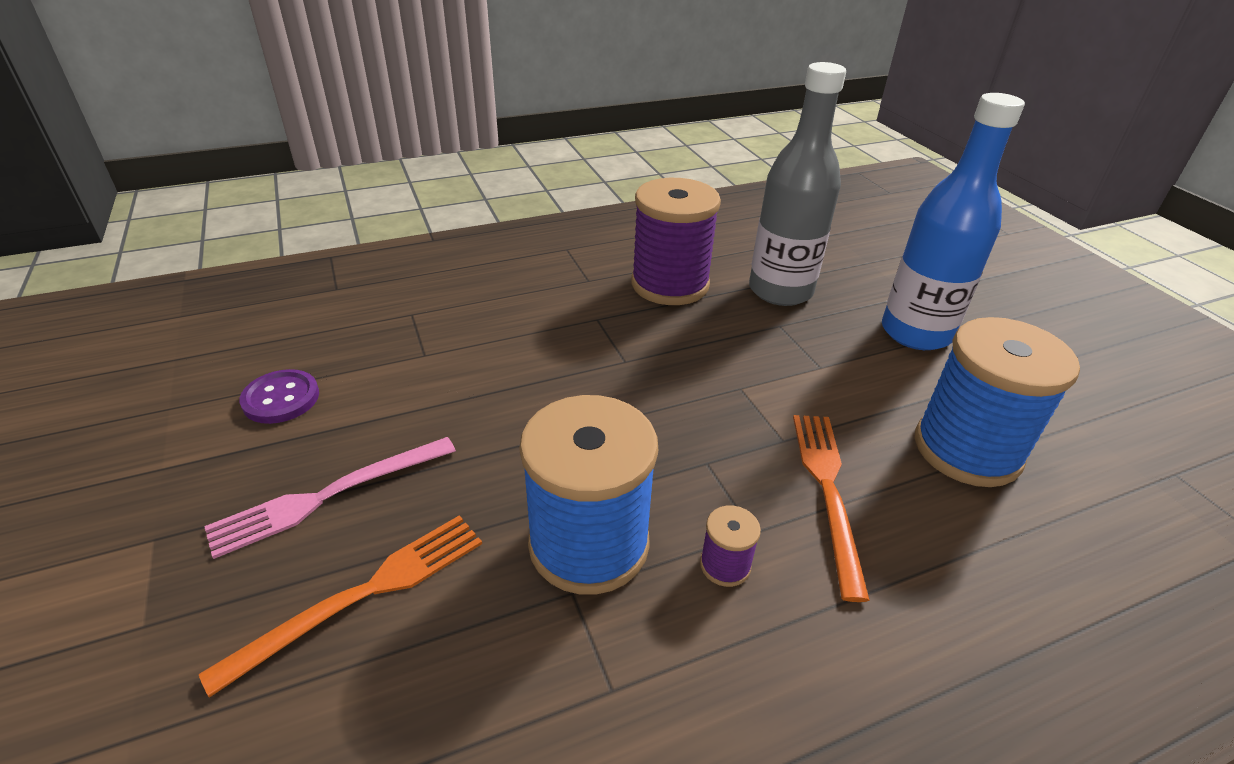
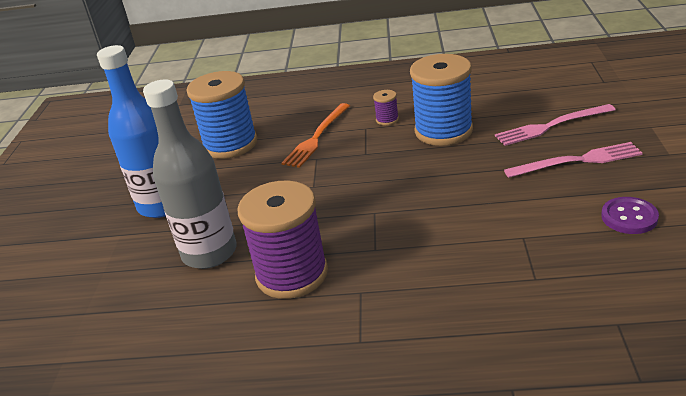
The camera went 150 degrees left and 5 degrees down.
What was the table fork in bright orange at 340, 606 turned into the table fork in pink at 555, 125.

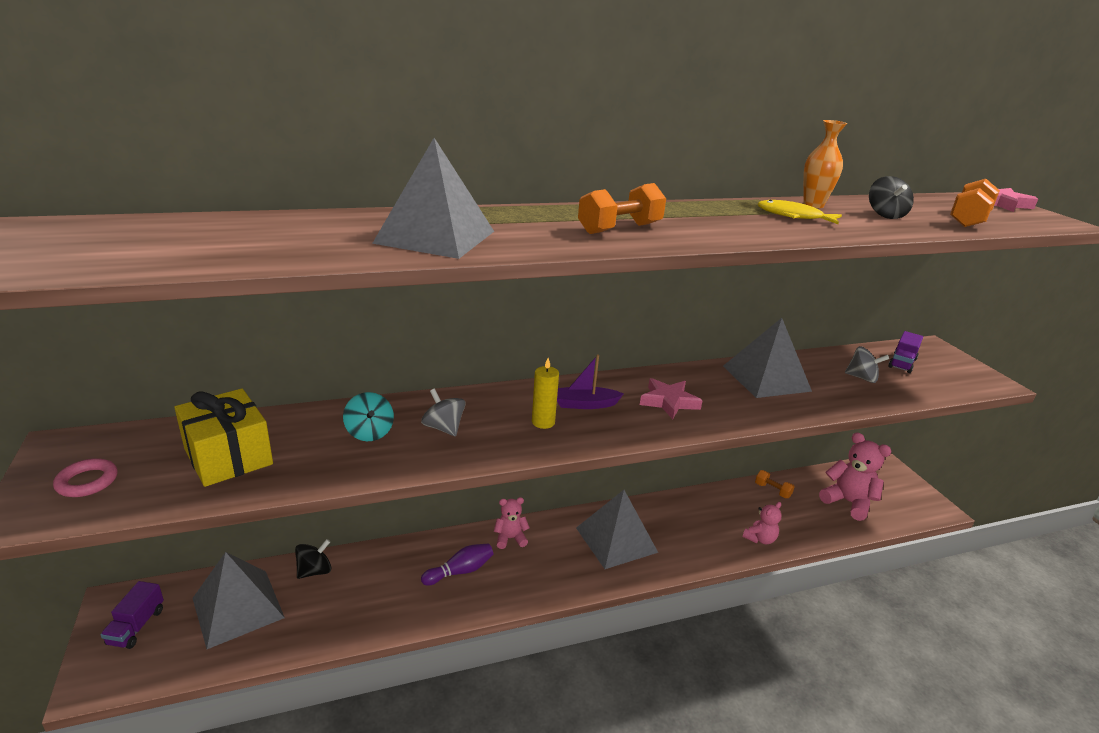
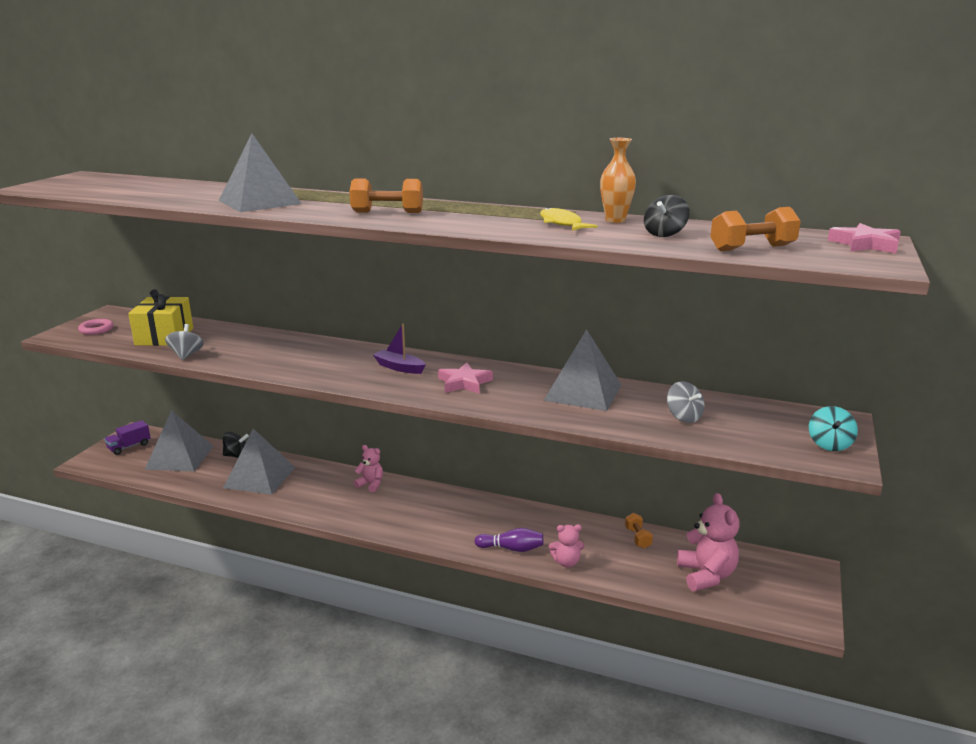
The camera went 40 degrees right and 5 degrees down.
The whirligig in gray ended up elsewhere, having gone from 443, 412 to 184, 342.
The pyramid in gray ended up elsewhere, having gone from 617, 529 to 259, 461.
The tenpin in purple ended up elsewhere, having gone from 457, 564 to 508, 540.
The whirligig in teal ended up elsewhere, having gone from 368, 416 to 833, 428.
The second view lost the pillar candle in golden at 545, 393.
The second view lost the toy truck in purple at 905, 352.

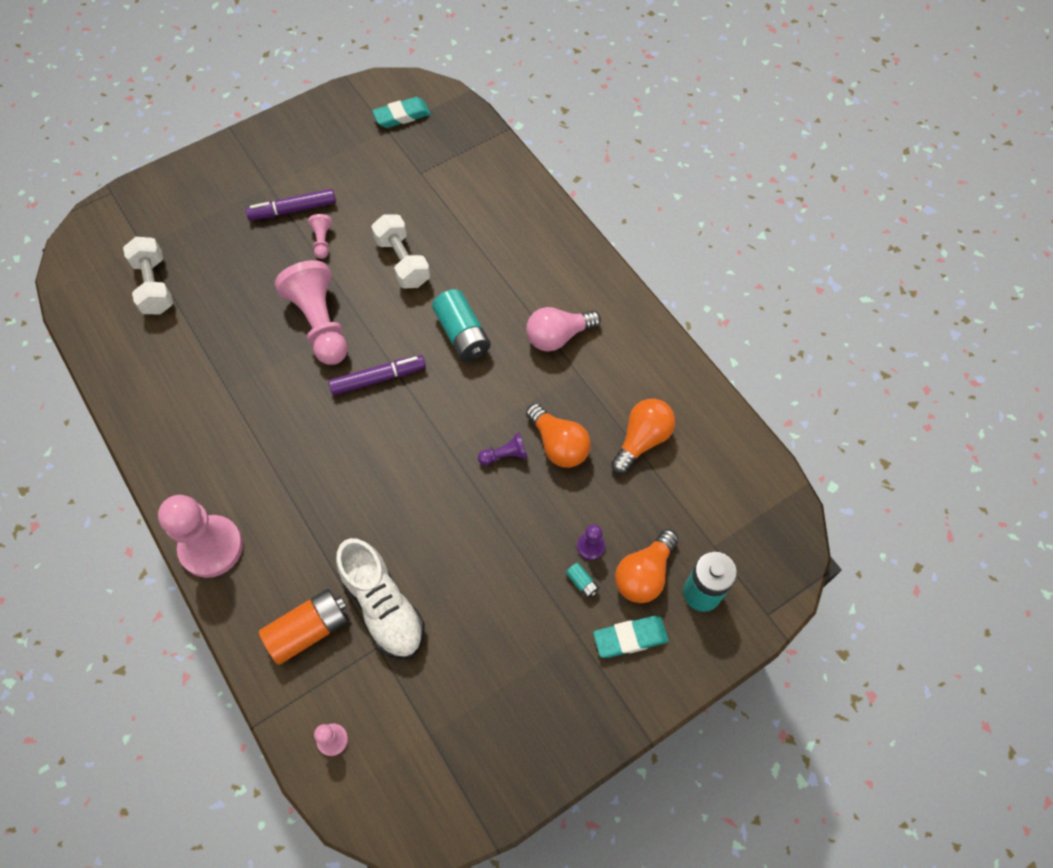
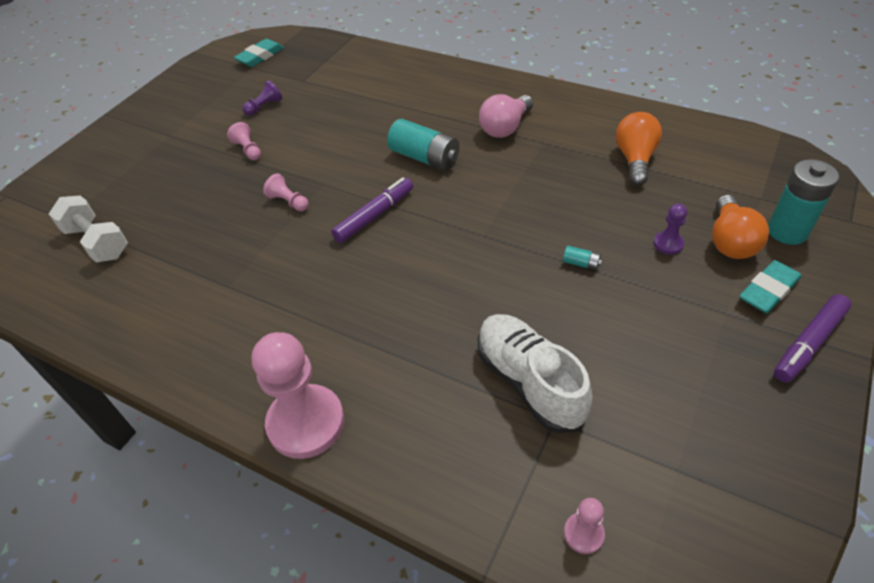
The camera went 25 degrees left and 15 degrees down.
The game pawn in purple ended up elsewhere, having gone from 503, 448 to 262, 98.
The size of the game pawn in pink at 311, 312 changed by a factor of 0.45.
The shoe in snow-white at 380, 598 ended up facing another way, 150 degrees counterclockwise from before.
The power cell in teal ended up elsewhere, having gone from 582, 580 to 582, 258.
The marker pen in purple ended up elsewhere, having gone from 290, 204 to 812, 338.
The second view lost the power cell in bright orange at 303, 627.
The second view lost the dumbbell in snow-white at 400, 251.
The second view lost the light bulb in bright orange at 558, 435.

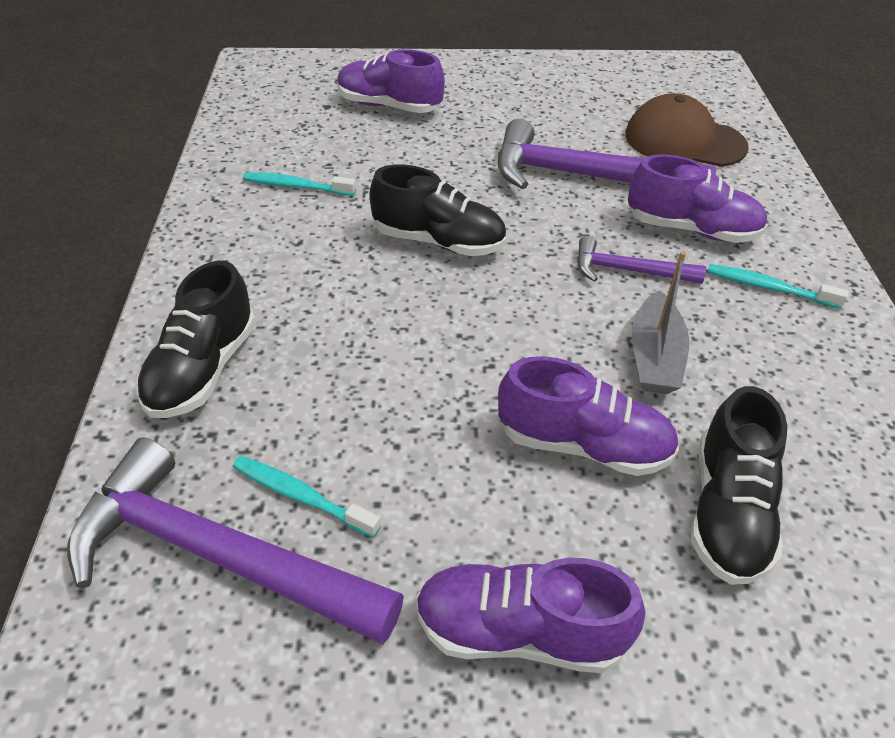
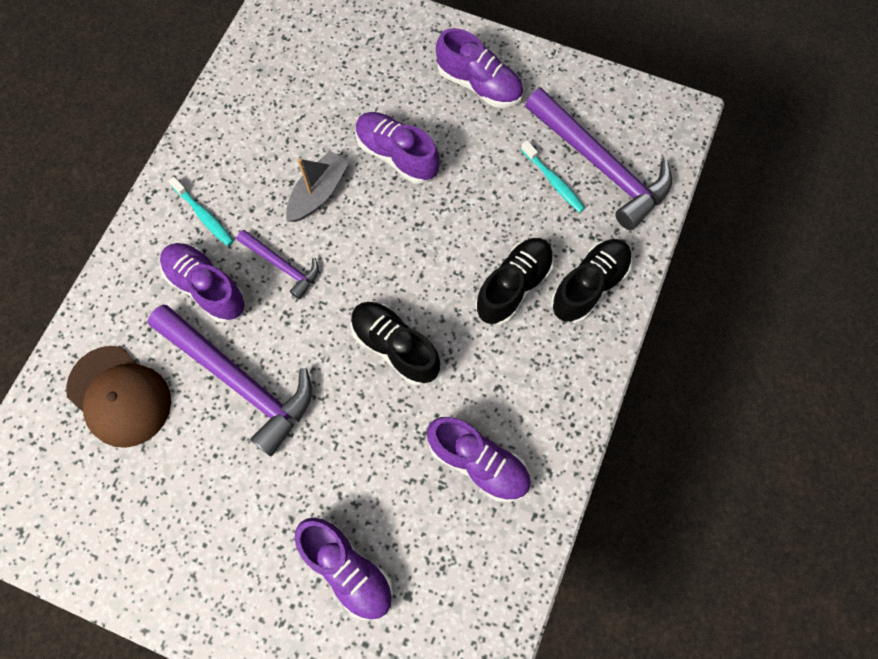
The camera went 155 degrees left and 25 degrees up.
Where the tooth brush in teal stood at 299, 184, the shoe in purple came to stand at 479, 459.
The shoe in jet-black ended up elsewhere, having gone from 739, 485 to 515, 281.

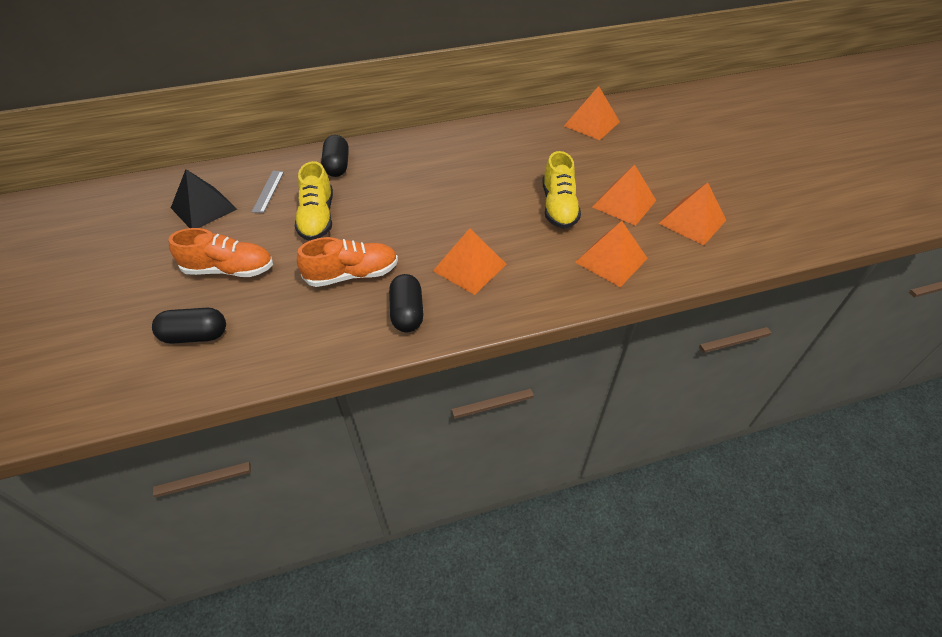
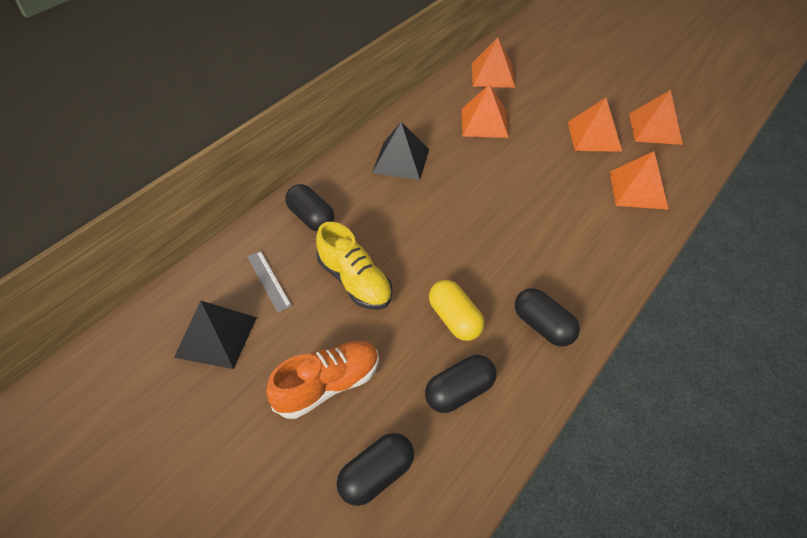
The camera went 35 degrees left and 0 degrees up.
The second view gained the pyramid in jet-black at 400, 151.
The second view gained the pill in jet-black at 461, 384.
Where the shoe in bright orange stood at 347, 262, the pill in golden came to stand at 457, 310.
The pyramid in bright orange ended up elsewhere, having gone from 469, 261 to 485, 111.
The second view lost the shoe in golden at 562, 190.

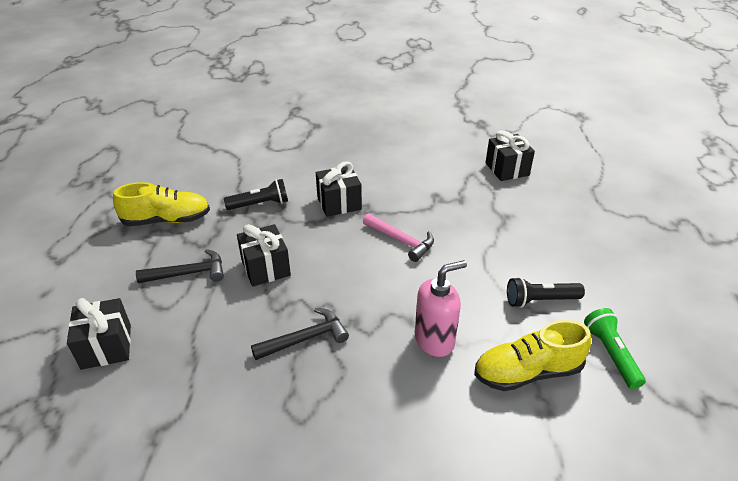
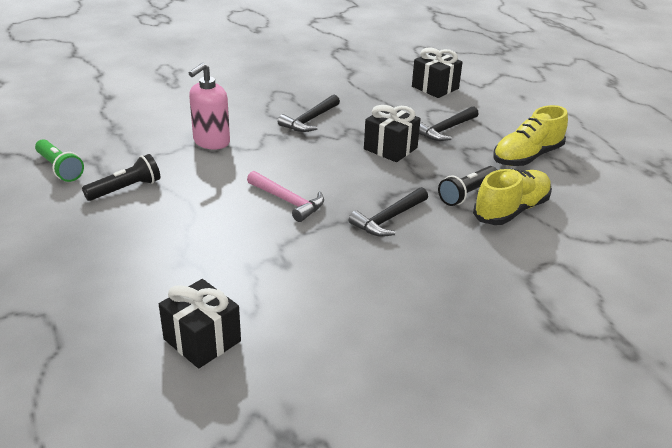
The camera went 150 degrees right and 5 degrees down.
The hammer in pink at 398, 237 ended up facing another way, 150 degrees counterclockwise from before.
Where the wrapped gift in jet-black stood at 339, 189, the hammer in jet-black came to stand at 388, 212.
The shoe in golden ended up elsewhere, having gone from 532, 355 to 512, 197.

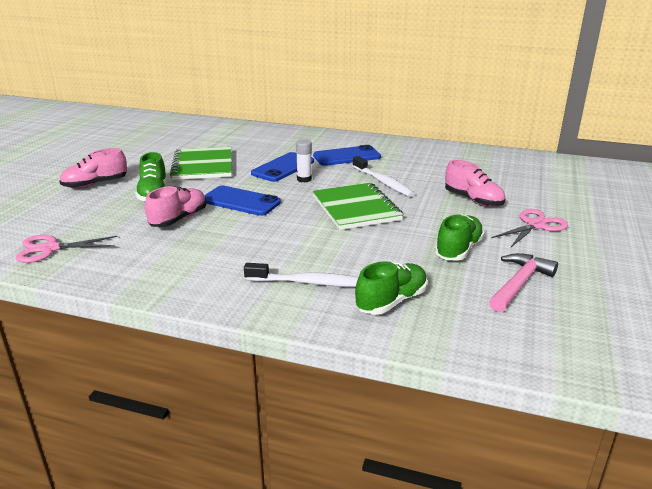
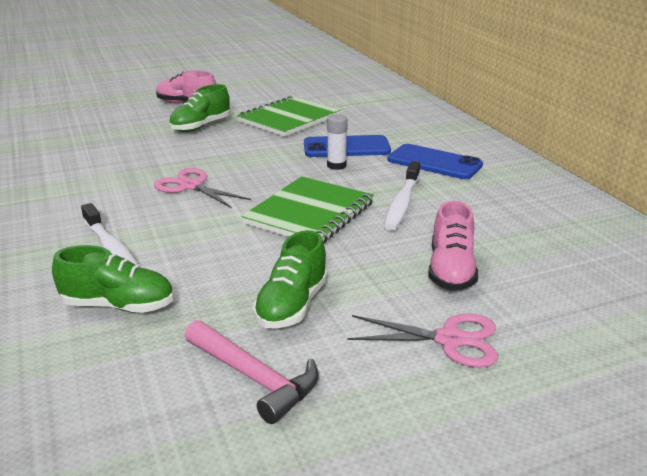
The camera went 50 degrees right and 0 degrees up.
The pair of scissors in pink ended up elsewhere, having gone from 66, 249 to 202, 188.
The hammer in pink at 523, 282 ended up facing another way, 45 degrees clockwise from before.
The shoe in emerald at 460, 237 ended up facing another way, 120 degrees clockwise from before.
The second view lost the shoe in pink at 175, 206.
The second view lost the phone in cobalt at 242, 201.

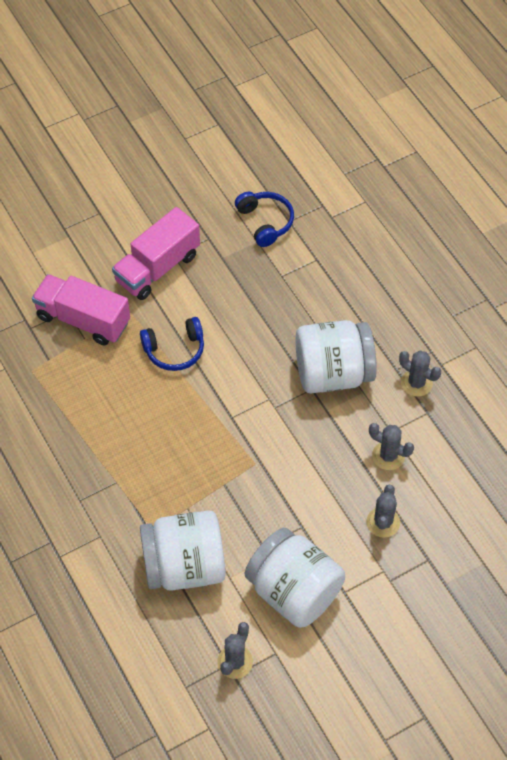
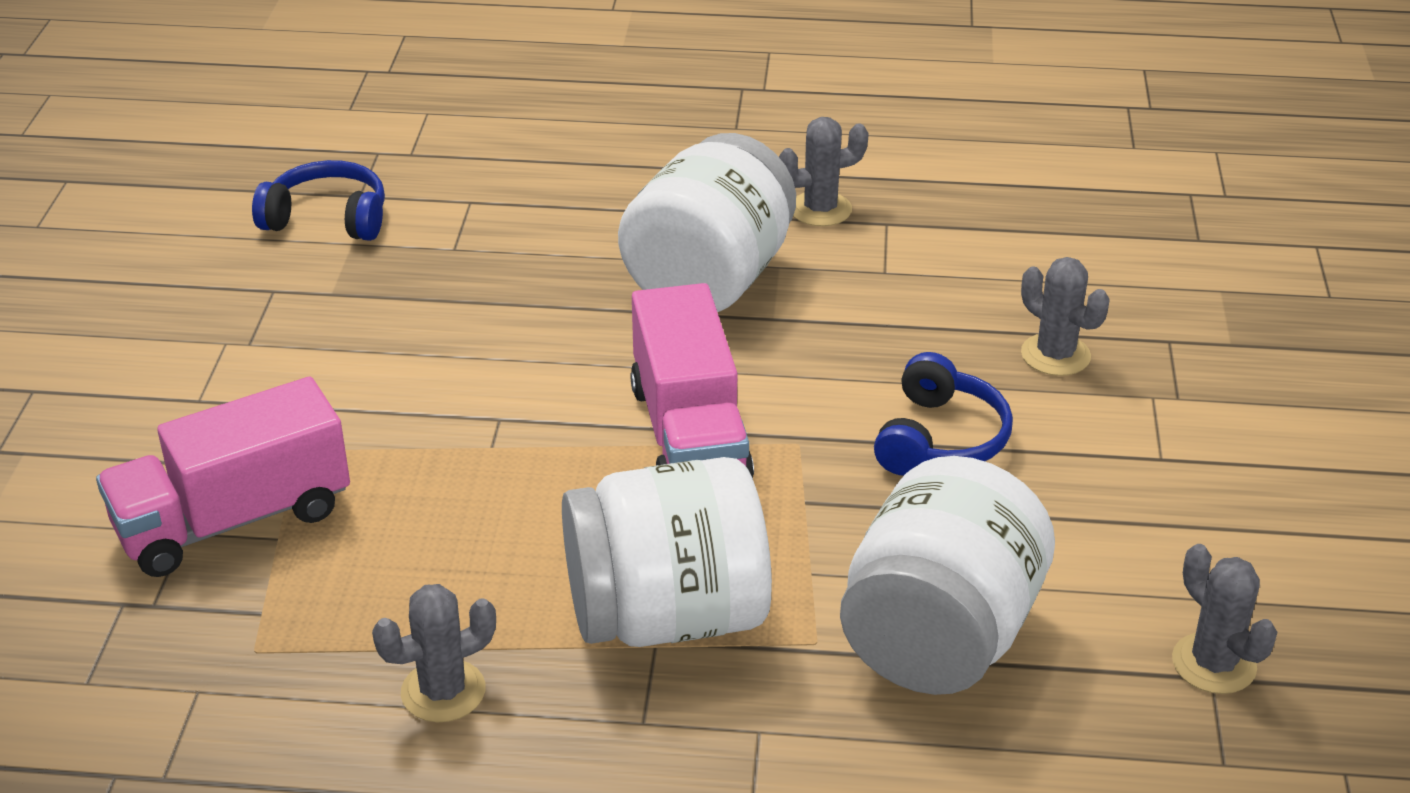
The camera went 55 degrees left and 20 degrees down.
The cactus in gray ended up elsewhere, having gone from 391, 446 to 434, 653.
The preserve jar in snow-white ended up elsewhere, having gone from 295, 578 to 667, 552.
The toy truck in pink ended up elsewhere, having gone from 156, 253 to 692, 380.
The headset in cobalt ended up elsewhere, having gone from 172, 344 to 943, 414.

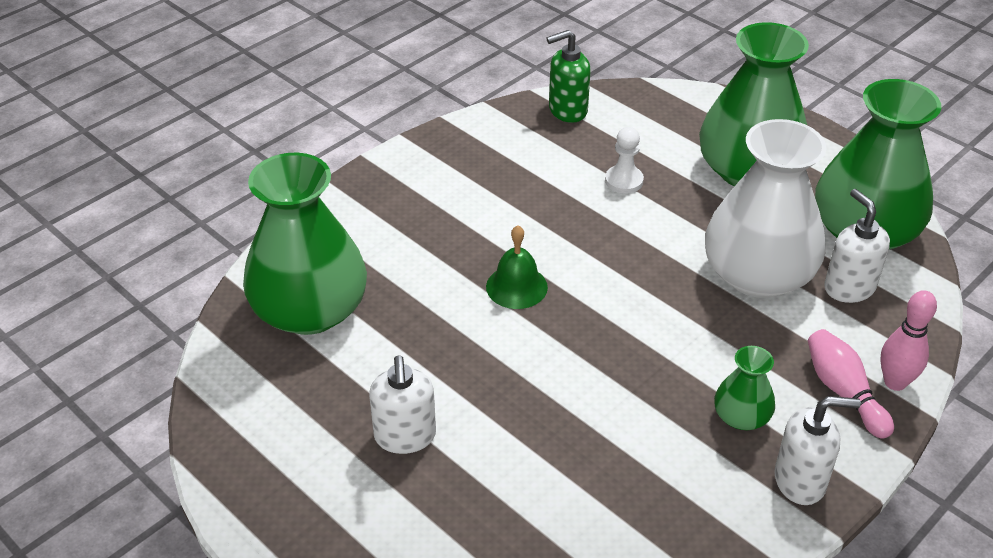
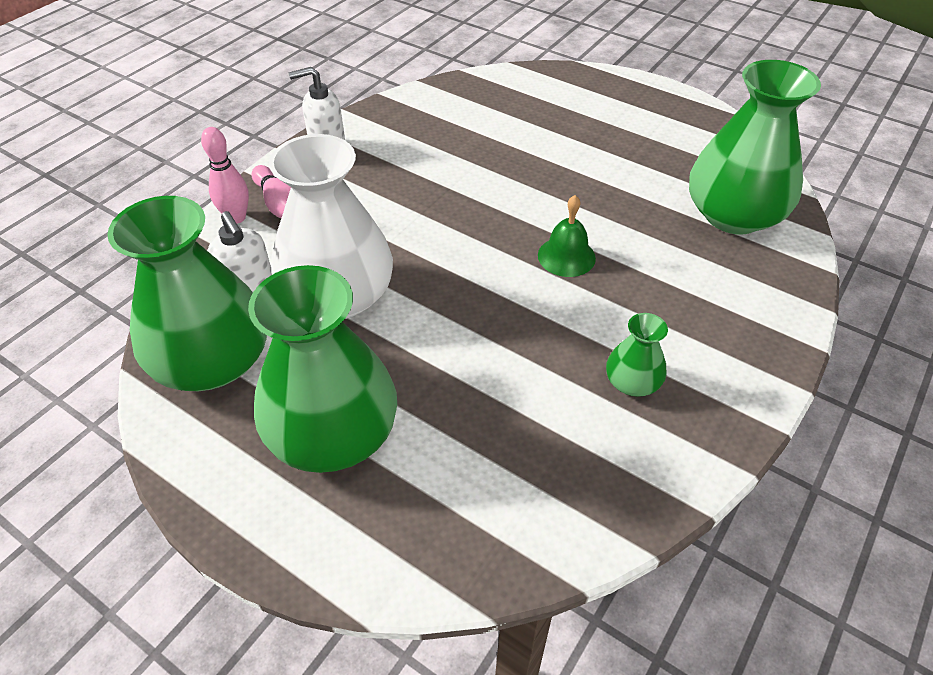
The camera went 170 degrees right and 5 degrees up.
The vase in emerald ended up elsewhere, having gone from 744, 388 to 637, 355.
The second view lost the soap pump in snow-white at 402, 404.
The second view lost the soap pump in emerald at 568, 76.
The second view lost the game pawn in snow-white at 624, 160.

